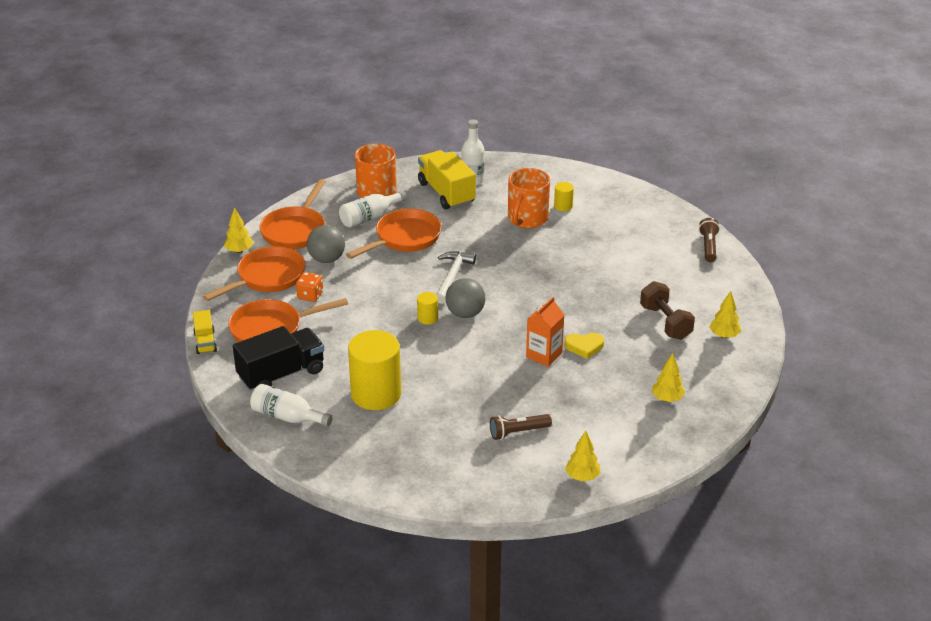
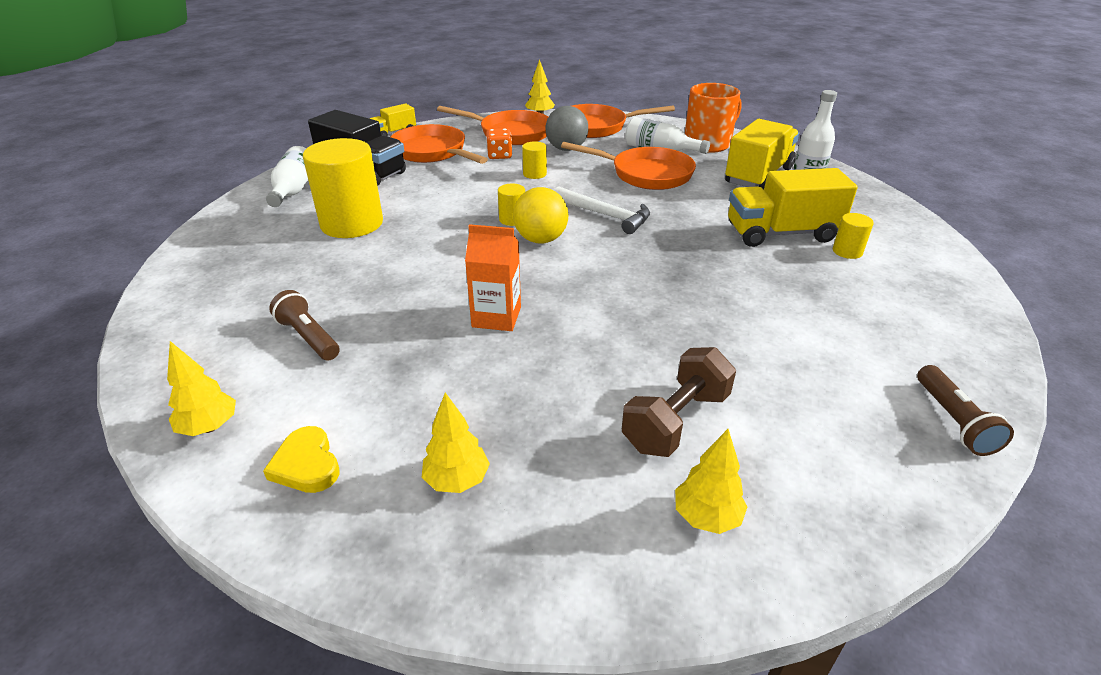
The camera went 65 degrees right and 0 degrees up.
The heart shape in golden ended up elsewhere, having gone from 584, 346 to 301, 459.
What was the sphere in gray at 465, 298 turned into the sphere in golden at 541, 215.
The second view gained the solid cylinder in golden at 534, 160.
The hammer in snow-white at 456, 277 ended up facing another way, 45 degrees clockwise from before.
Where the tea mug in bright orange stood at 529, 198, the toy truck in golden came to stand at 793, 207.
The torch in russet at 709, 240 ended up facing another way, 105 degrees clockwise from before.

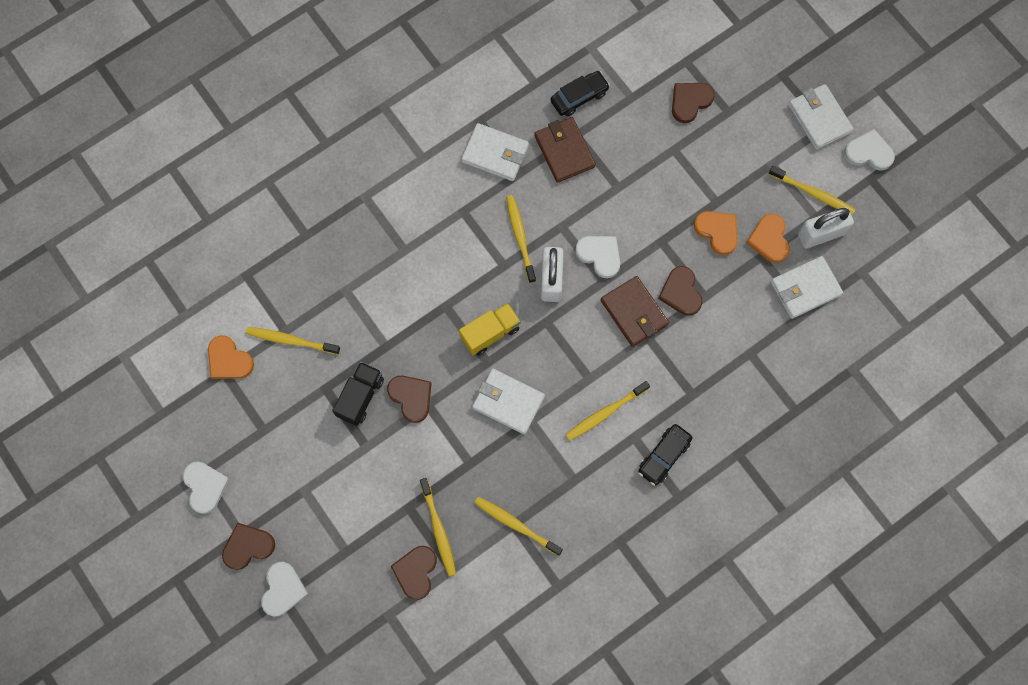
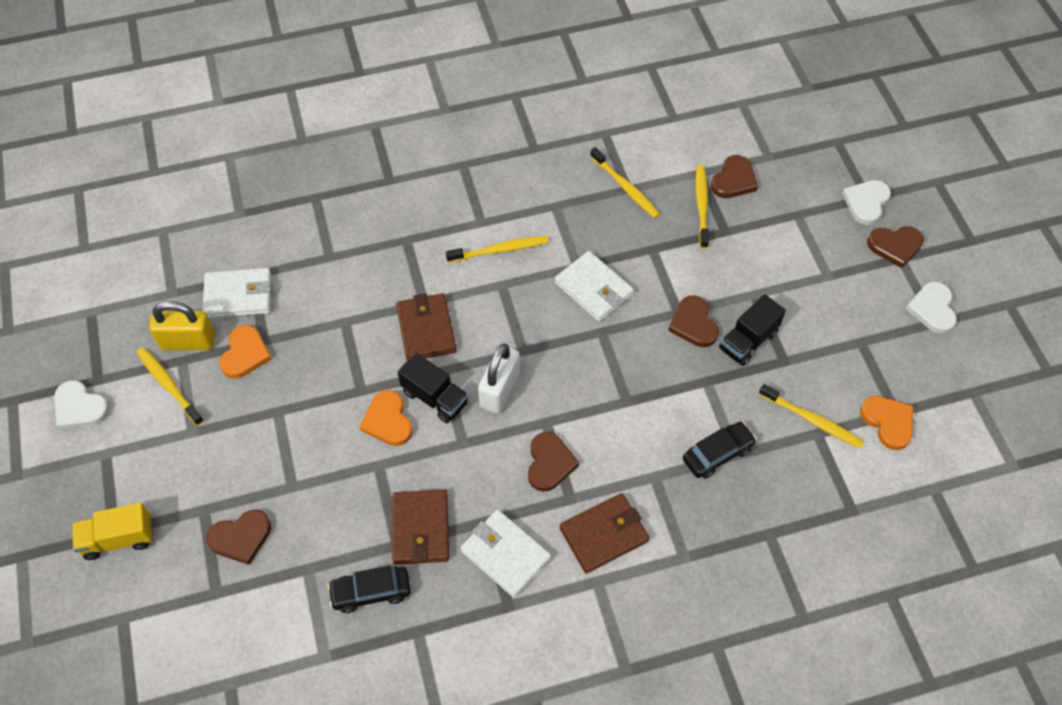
The camera went 160 degrees left and 15 degrees down.
The toy truck in golden ended up elsewhere, having gone from 490, 329 to 112, 531.
What was the lock in snow-white at 826, 227 turned into the lock in golden at 182, 325.
The heart shape in bright orange ended up elsewhere, having gone from 716, 233 to 386, 418.
Where the heart shape in snow-white stood at 597, 257, the toy truck in jet-black came to stand at 433, 387.
The heart shape in russet ended up elsewhere, having gone from 680, 291 to 553, 462.
The second view gained the billfold in russet at 604, 533.
The car in jet-black ended up elsewhere, having gone from 665, 455 to 720, 450.
The second view lost the tooth brush in golden at 521, 239.
The second view lost the billfold in snow-white at 821, 117.

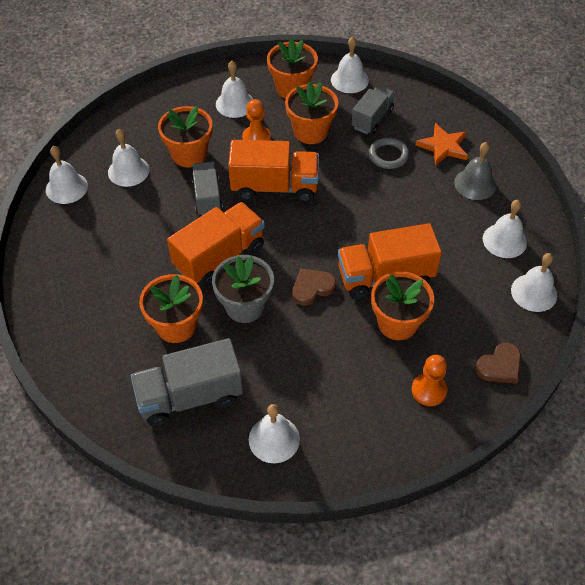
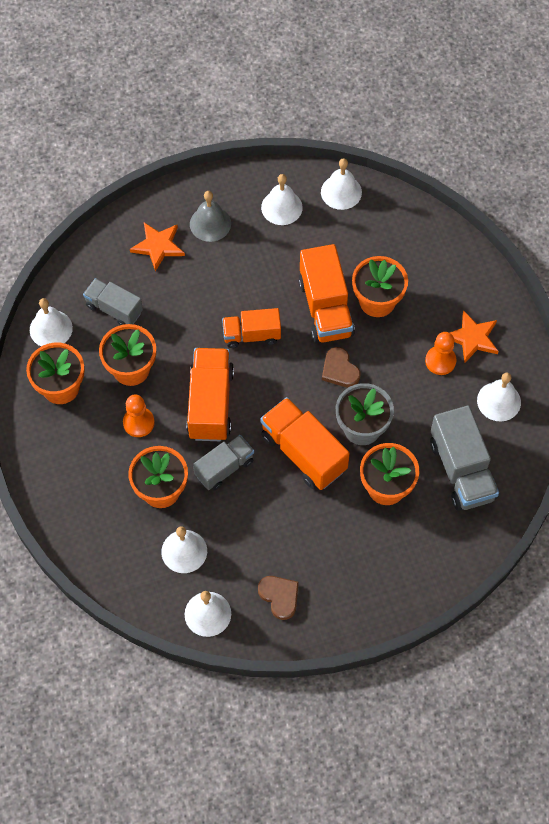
The camera went 90 degrees left and 10 degrees up.
The toy truck in gray at 207, 188 ended up facing another way, 150 degrees clockwise from before.
The second view gained the toy truck in bright orange at 251, 328.
The heart shape in russet ended up elsewhere, having gone from 498, 363 to 278, 598.
The game pawn in bright orange ended up elsewhere, having gone from 429, 380 to 441, 353.
The second view gained the star shape in bright orange at 474, 336.
The second view lost the hand bell in snow-white at 234, 89.
The second view lost the ring in gray at 389, 153.

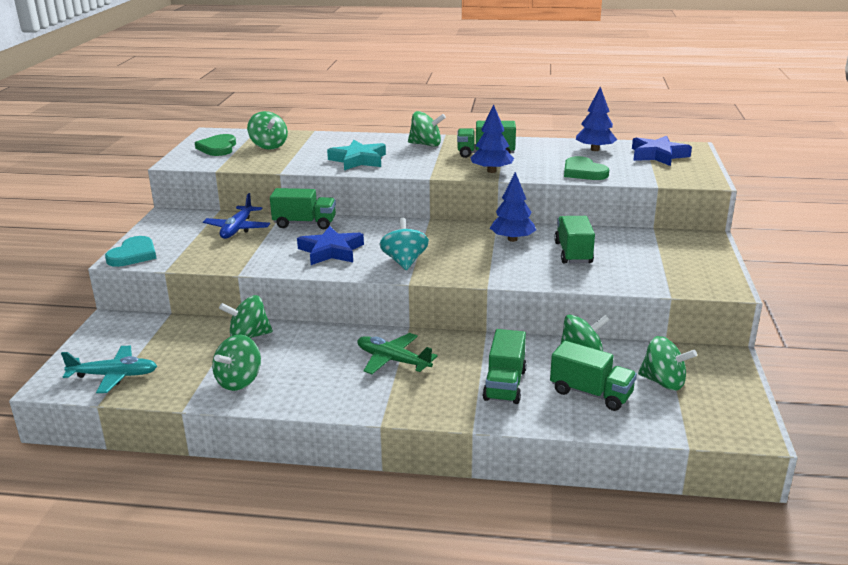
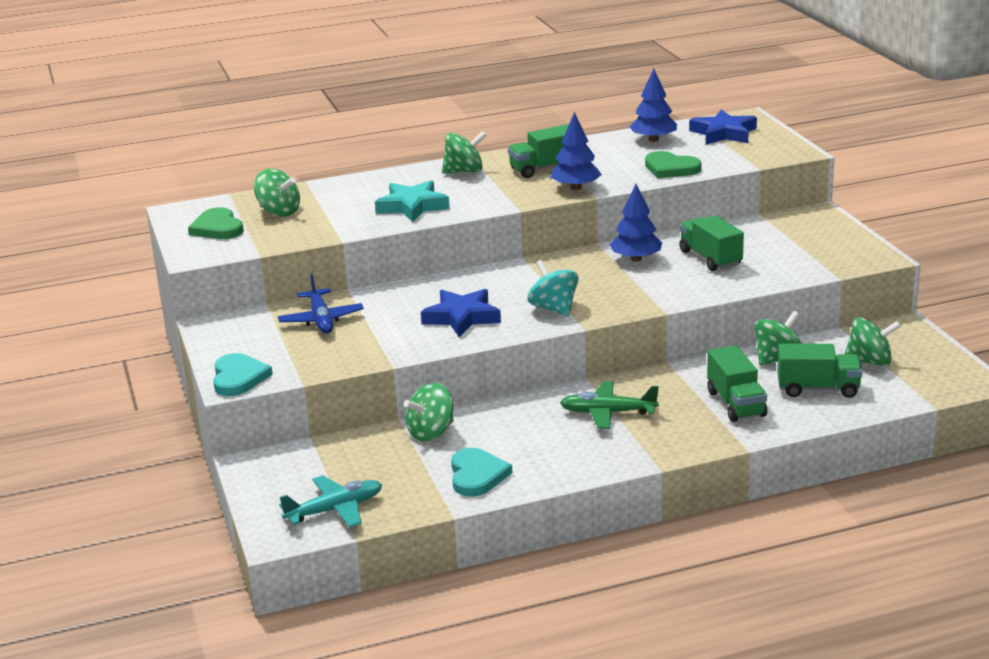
The camera went 25 degrees left and 0 degrees up.
Where the whirligig in emerald stood at 236, 363, the heart shape in teal came to stand at 481, 472.
The second view lost the toy truck in emerald at 303, 208.

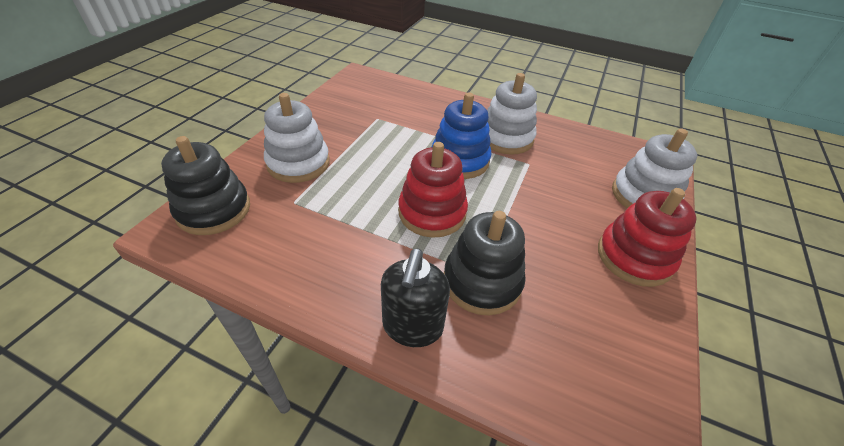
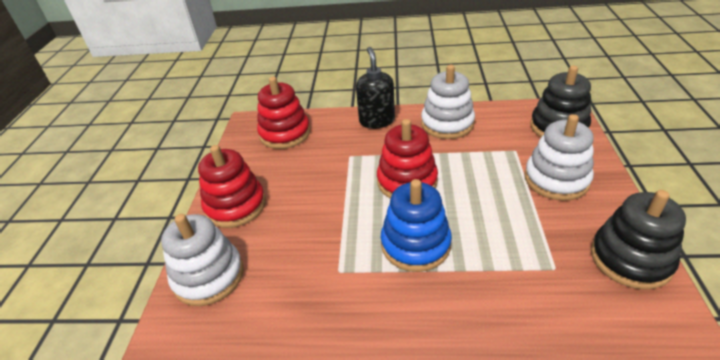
The camera went 165 degrees right and 5 degrees down.
The second view gained the stacking rings in scarlet at 283, 113.
The stacking rings in snow-white ended up elsewhere, having gone from 512, 114 to 448, 102.
The stacking rings in jet-black ended up elsewhere, having gone from 485, 263 to 638, 240.

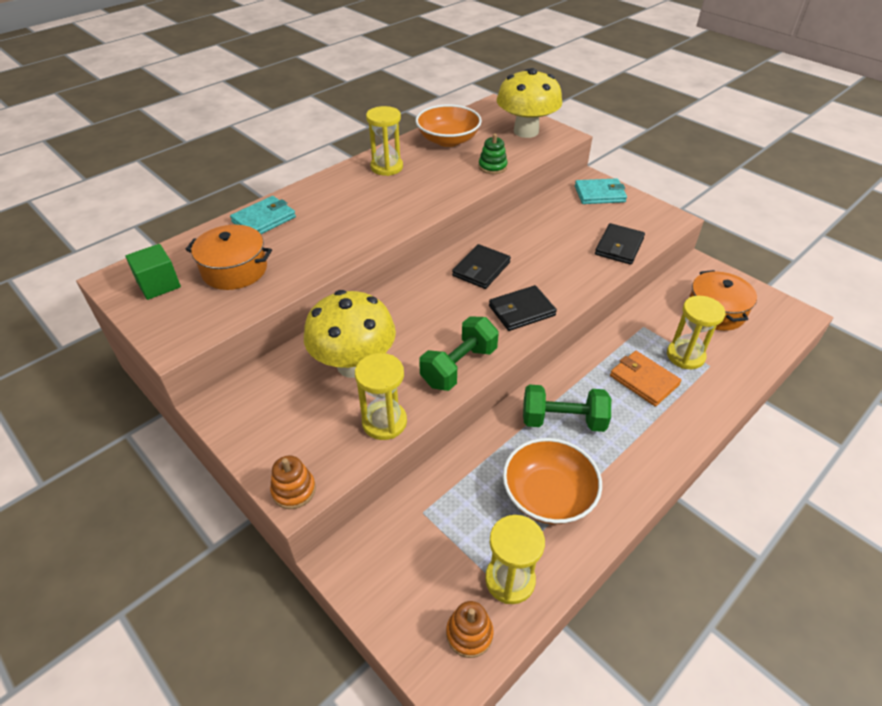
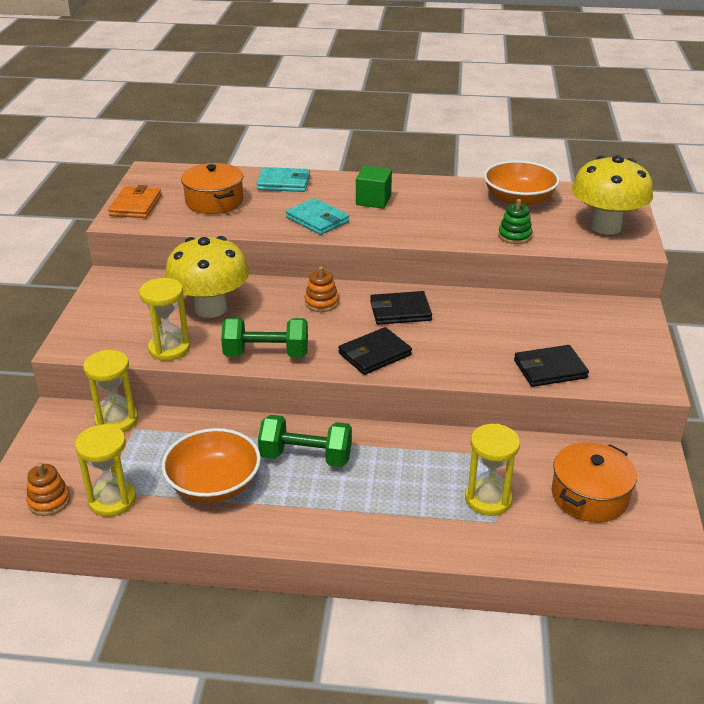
The camera went 50 degrees right and 10 degrees down.
The sand timer in golden ended up elsewhere, having gone from 384, 141 to 110, 391.
The billfold in bright orange ended up elsewhere, having gone from 646, 378 to 135, 201.
The dumbbell in emerald at 567, 408 ended up facing another way, 45 degrees counterclockwise from before.
The billfold in teal ended up elsewhere, having gone from 601, 191 to 317, 216.
The stacking rings in bright orange ended up elsewhere, having gone from 293, 482 to 322, 289.
The billfold in jet-black at 523, 308 ended up facing another way, 60 degrees counterclockwise from before.
The block in emerald ended up elsewhere, having gone from 153, 272 to 374, 187.

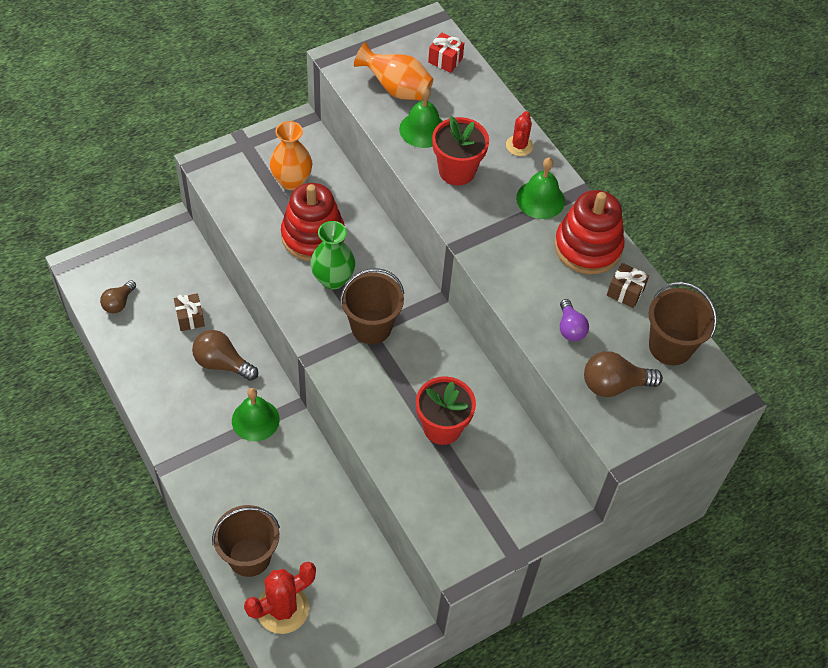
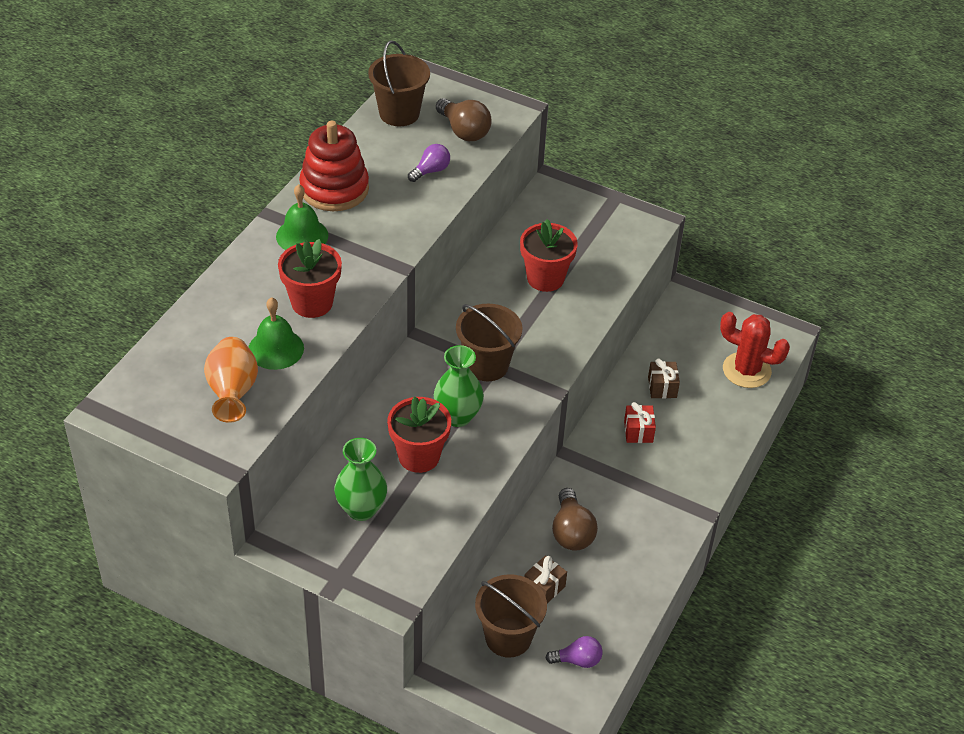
The camera went 120 degrees left and 10 degrees down.
What was the vase in bright orange at 291, 155 turned into the vase in emerald at 360, 479.
Where the stacking rings in scarlet stood at 313, 222, the plant pot in scarlet came to stand at 419, 434.
The bucket in russet ended up elsewhere, having gone from 246, 541 to 511, 616.
What was the light bulb in russet at 118, 296 turned into the light bulb in purple at 574, 652.
The wrapped gift in scarlet ended up elsewhere, having gone from 446, 52 to 640, 422.
The wrapped gift in russet ended up elsewhere, having gone from 628, 285 to 664, 378.
The second view lost the hand bell in emerald at 256, 414.
The second view lost the cactus in scarlet at 519, 133.

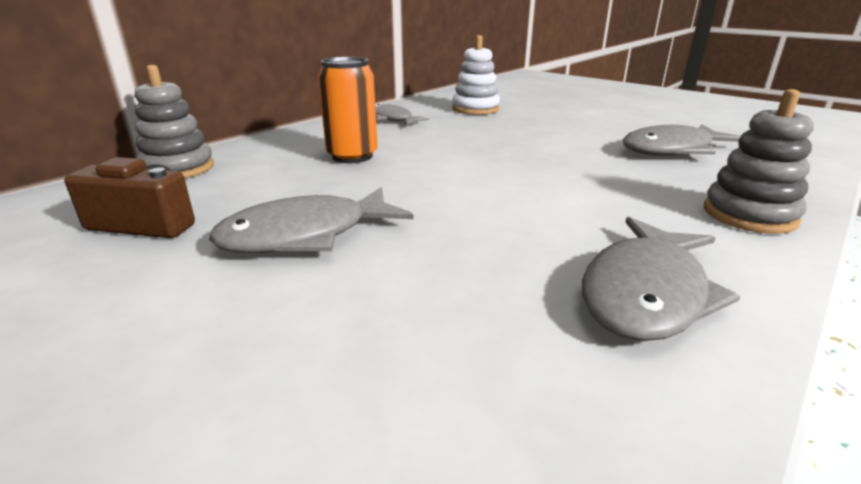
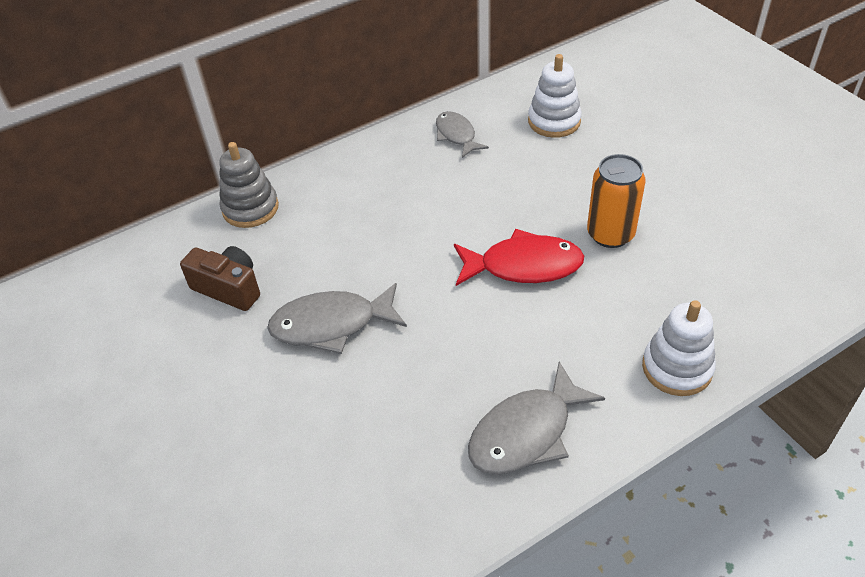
The camera went 20 degrees right and 20 degrees up.
The second view gained the toy fish in scarlet at 519, 257.
The tin in bright orange ended up elsewhere, having gone from 347, 110 to 616, 201.
What was the stacking rings in gray at 759, 161 turned into the stacking rings in snow-white at 679, 348.
The second view lost the toy fish in gray at 682, 140.

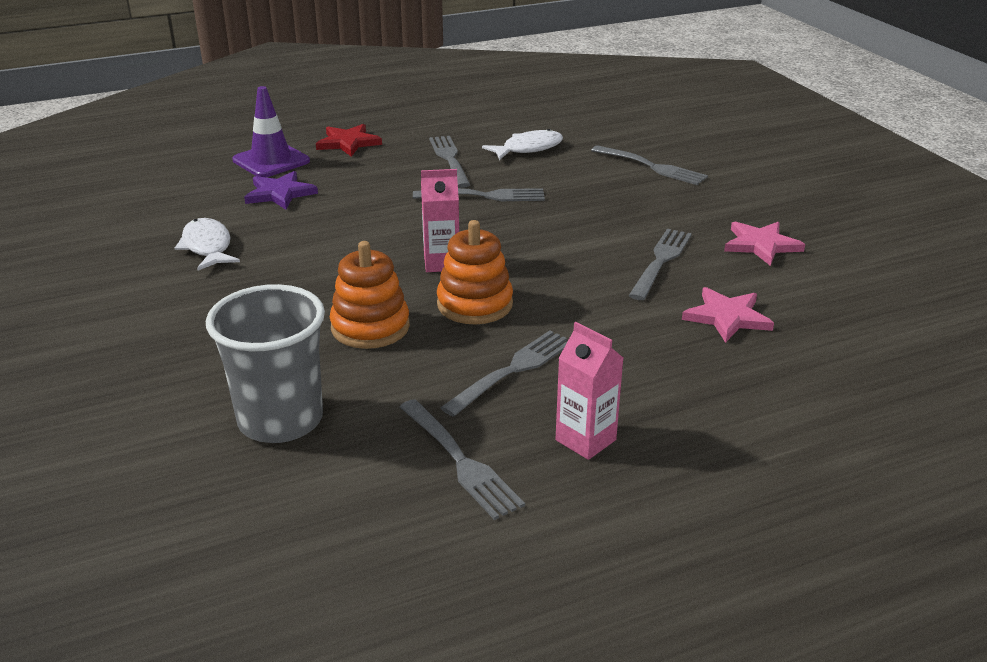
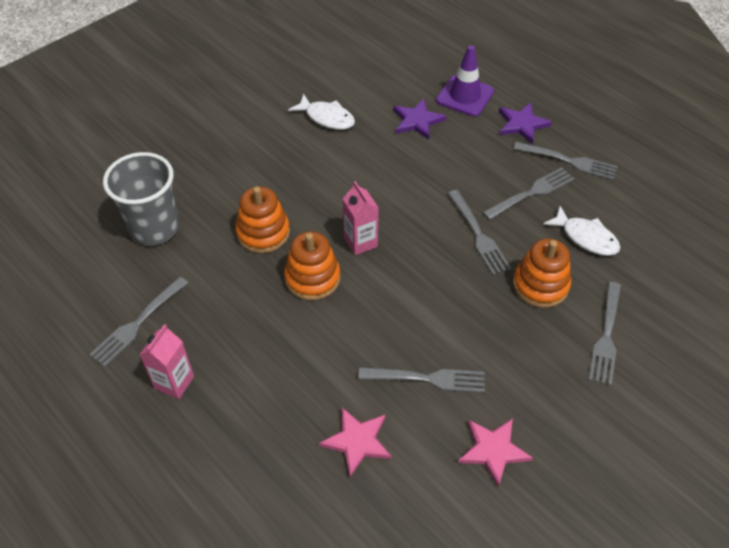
The camera went 70 degrees right and 20 degrees up.
The toy fish in snow-white at 207, 244 ended up facing another way, 75 degrees clockwise from before.
What was the star shape in scarlet at 349, 140 turned into the star shape in purple at 525, 123.
The second view gained the stacking rings in bright orange at 542, 273.
The table fork in gray ended up elsewhere, having gone from 504, 373 to 566, 161.

